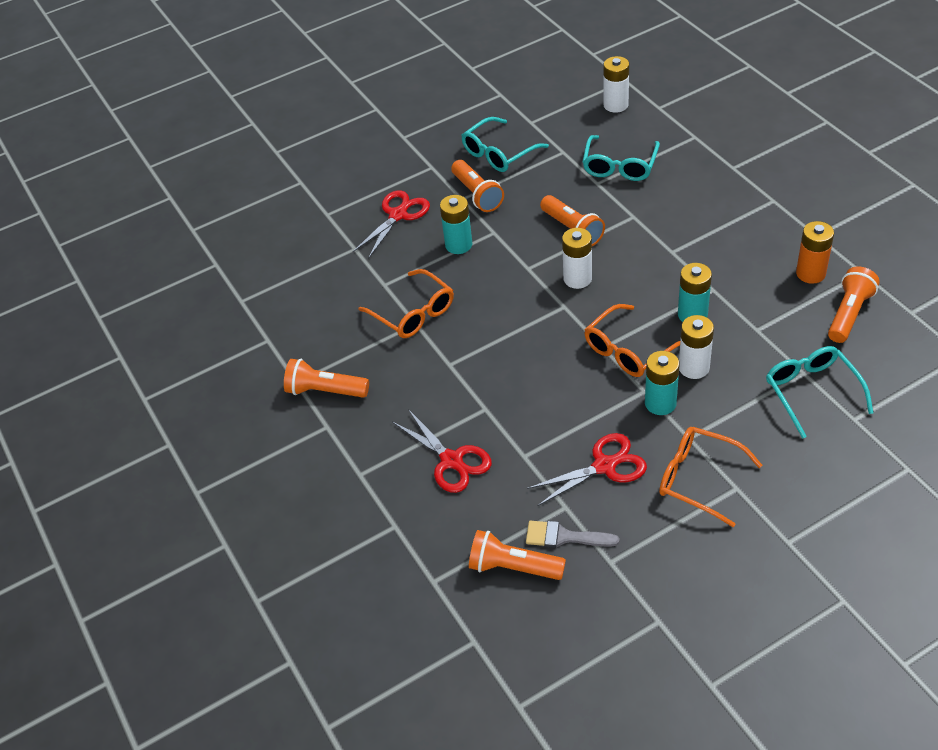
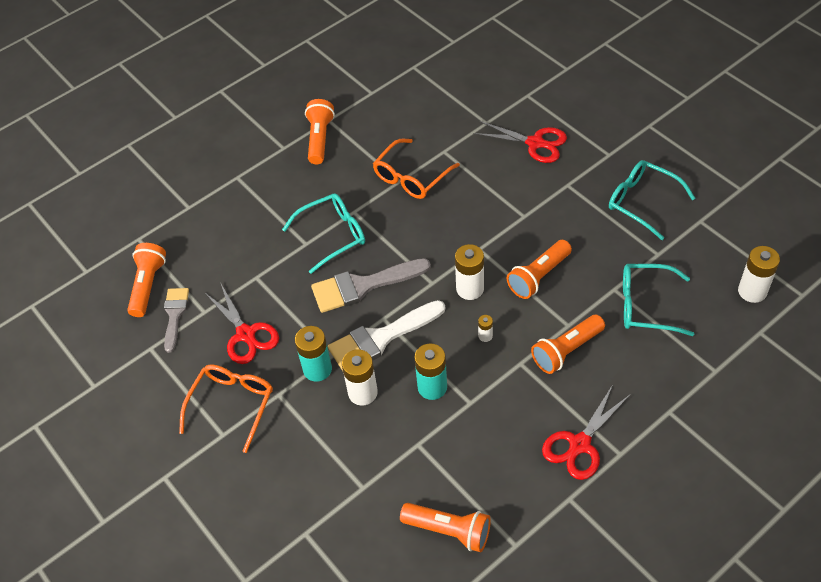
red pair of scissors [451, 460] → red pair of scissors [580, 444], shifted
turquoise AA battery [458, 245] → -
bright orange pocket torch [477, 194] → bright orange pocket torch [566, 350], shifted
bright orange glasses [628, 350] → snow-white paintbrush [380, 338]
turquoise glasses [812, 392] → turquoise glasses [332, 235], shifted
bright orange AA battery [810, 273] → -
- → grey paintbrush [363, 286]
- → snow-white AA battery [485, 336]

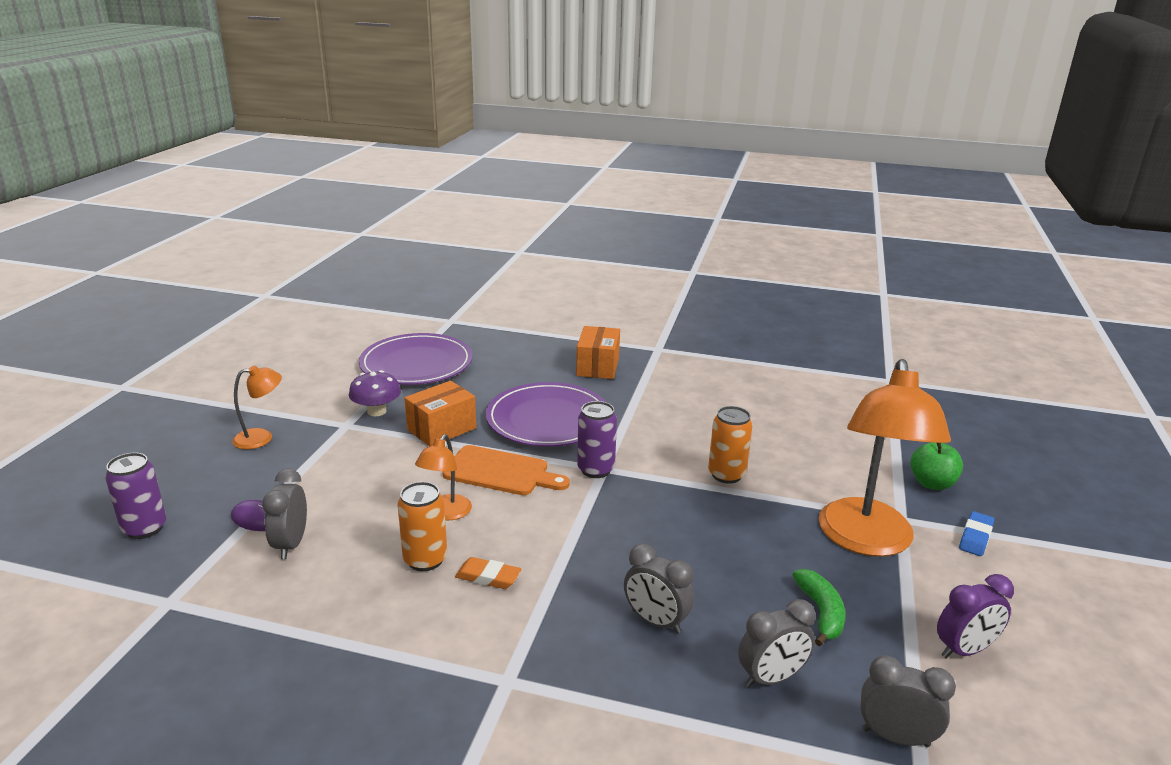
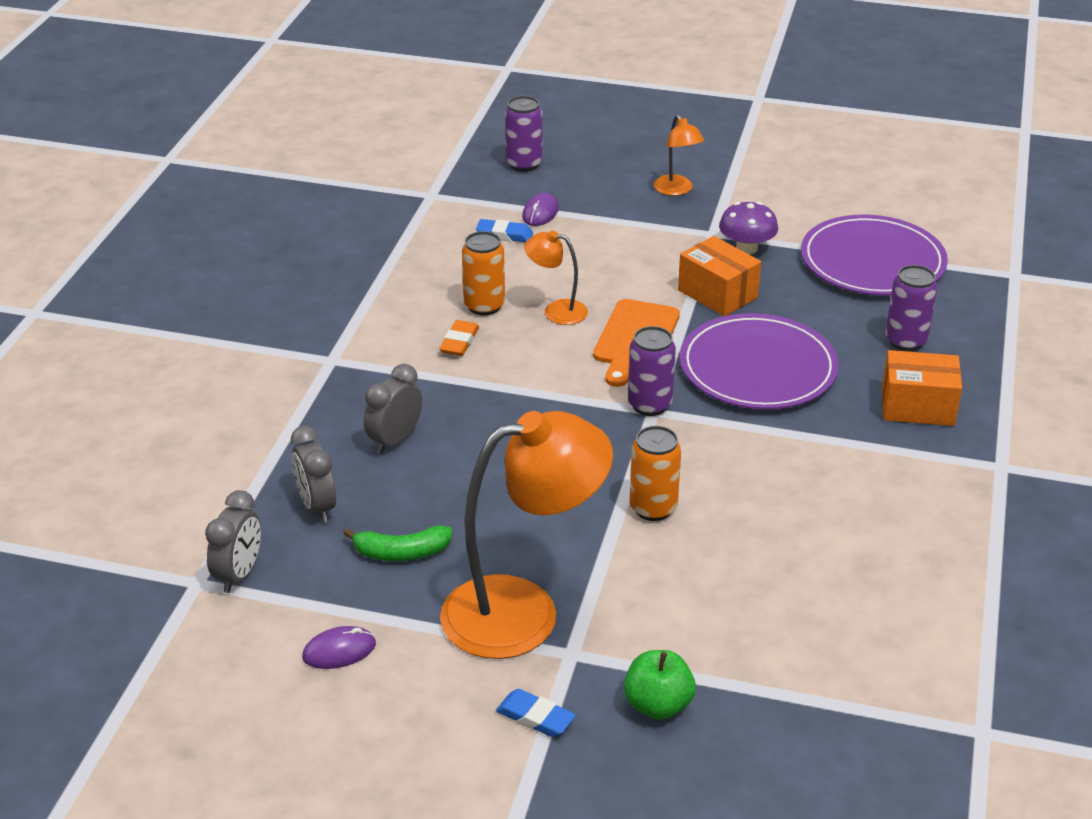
grey alarm clock [291, 544] → cobalt pencil eraser [504, 235]
bright orange desk lamp [866, 541] → bright orange desk lamp [523, 611], 150 degrees clockwise
violet alarm clock [964, 650] → violet computer mouse [339, 651]
- → violet tin [905, 341]

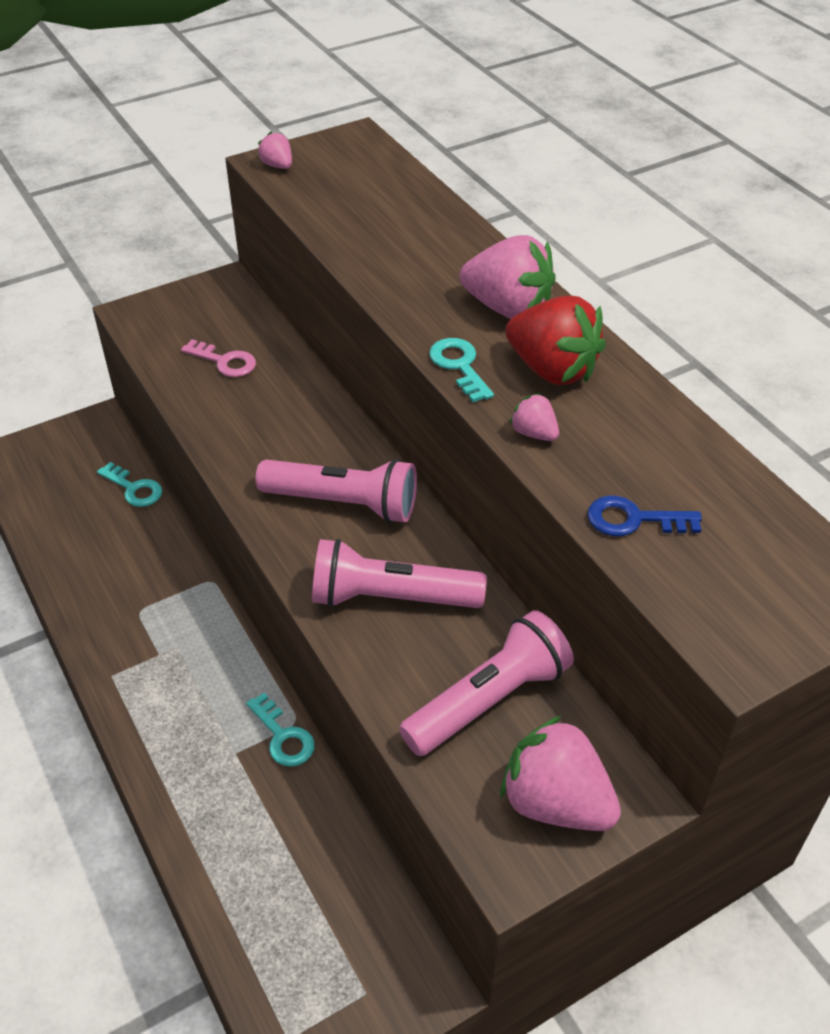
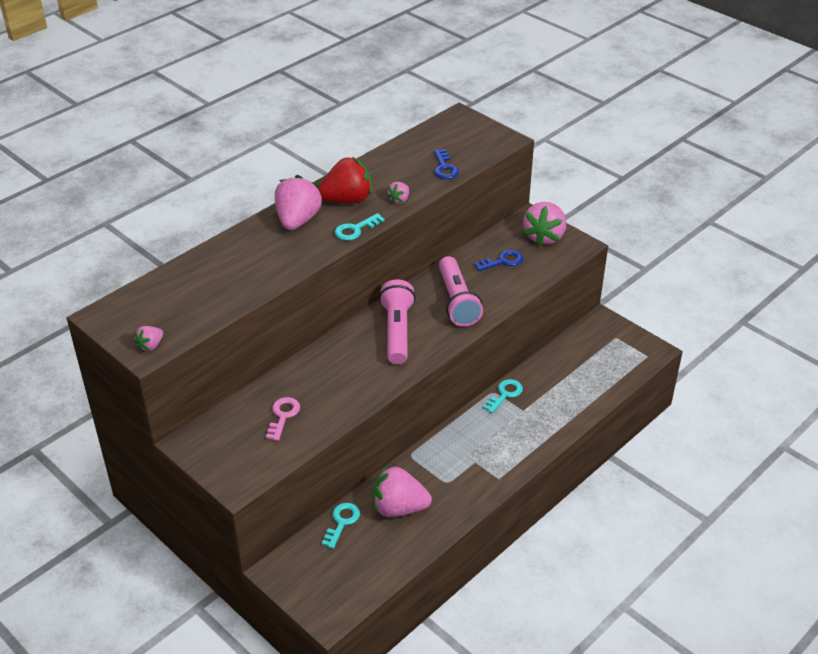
rose-pink pocket torch [488, 700] → cobalt key [503, 261]
red strawberry [552, 370] → red strawberry [347, 200], 45 degrees clockwise
- → rose-pink strawberry [399, 508]

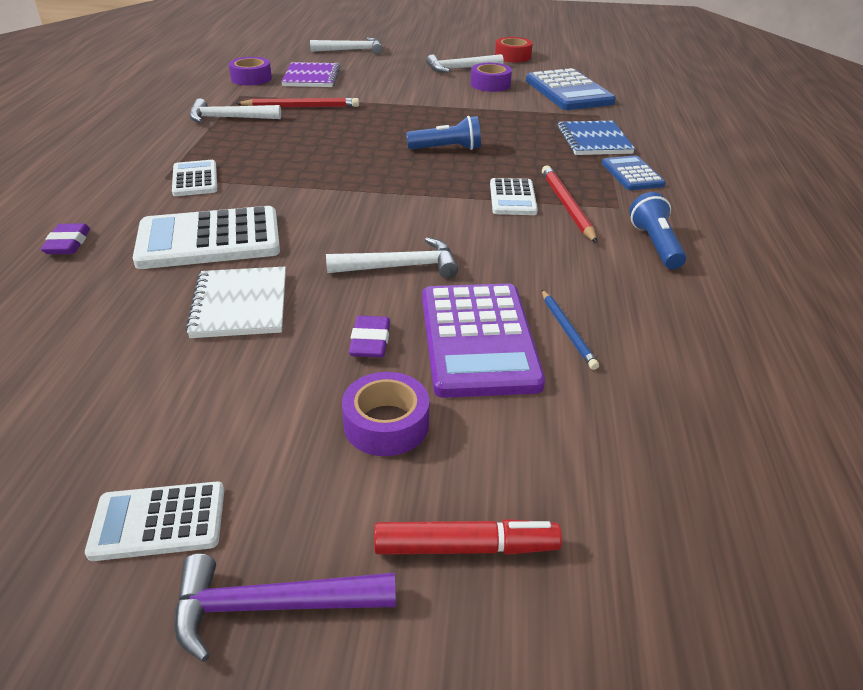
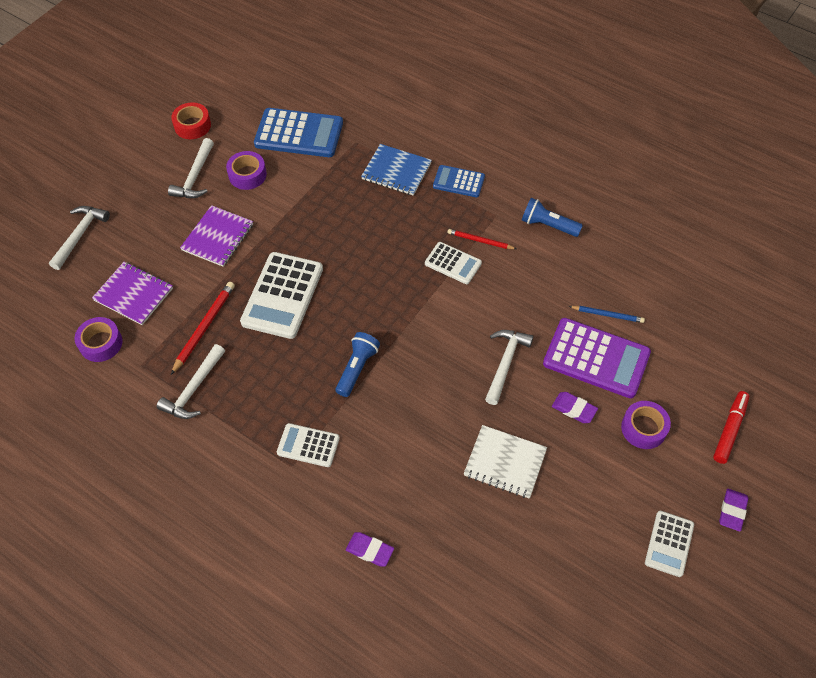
snow-white pocket calculator [209, 240] → snow-white pocket calculator [282, 295], shifted
violet carpenter's hammer [272, 606] → violet pencil eraser [732, 511]
cobalt pocket torch [447, 149] → cobalt pocket torch [357, 368], shifted
red pencil [567, 206] → red pencil [480, 241], x0.65
- → violet notepad [218, 237]

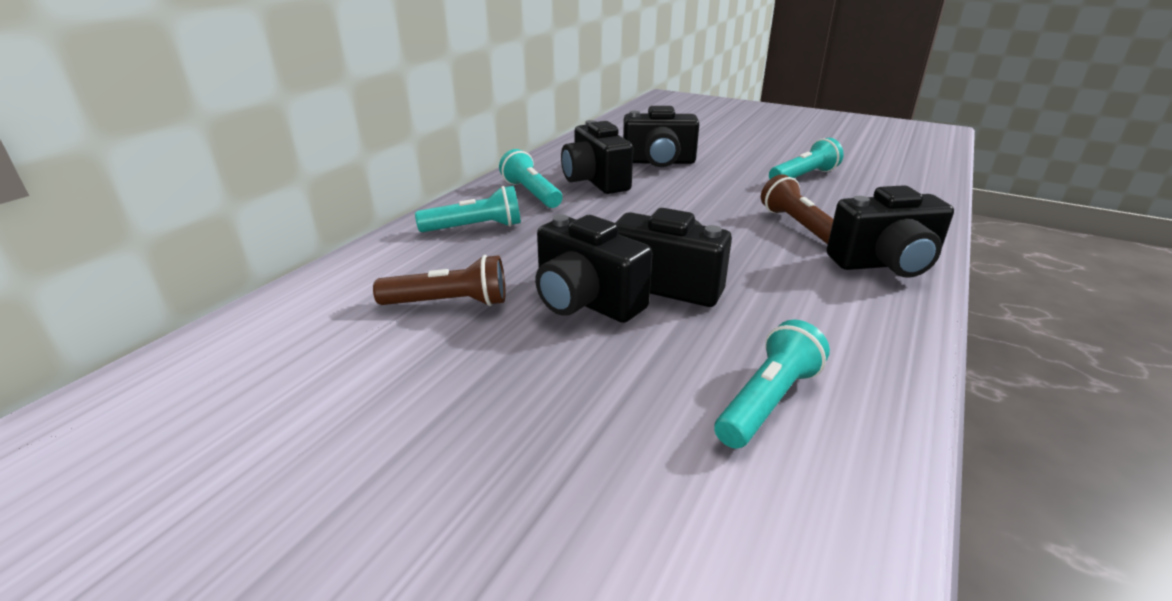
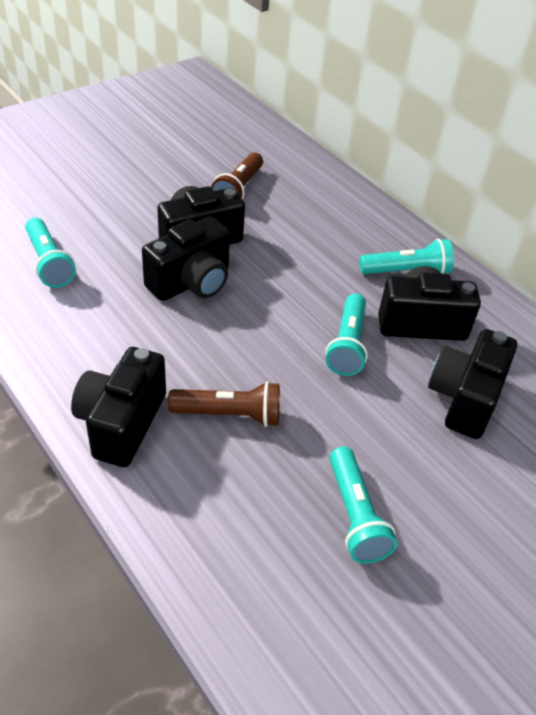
turquoise pocket torch [475, 228] → turquoise pocket torch [347, 345], shifted

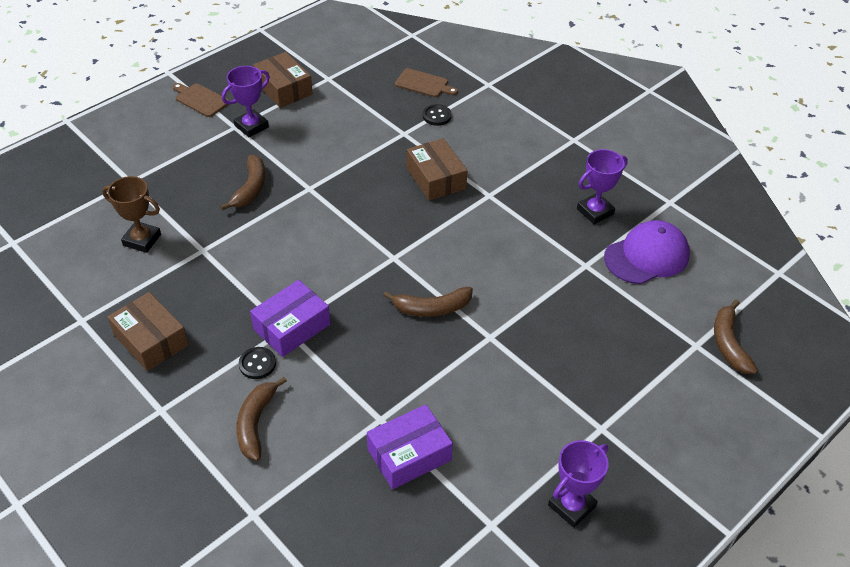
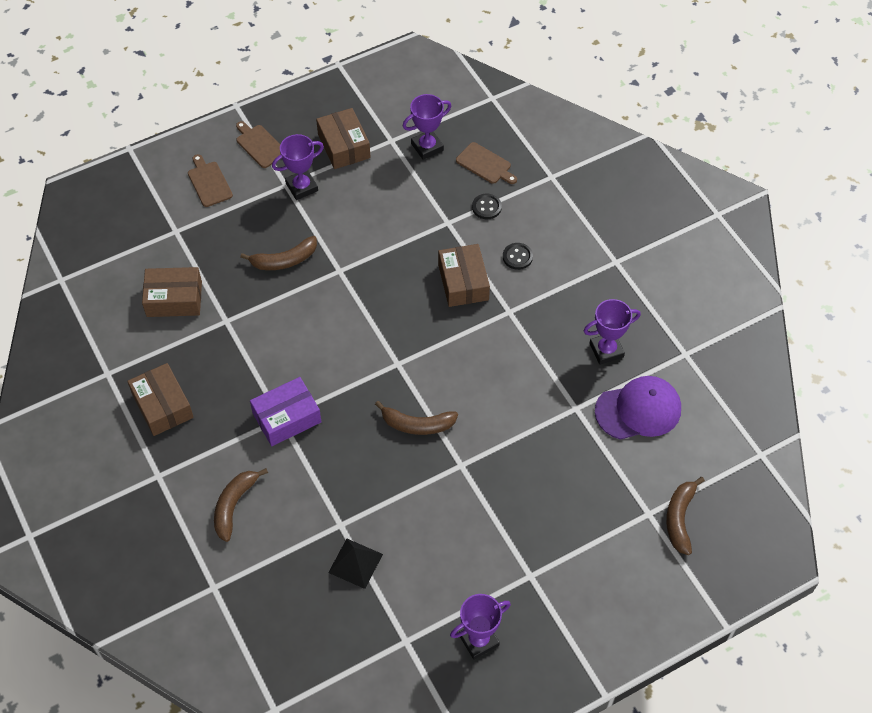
brown award cup [142, 240] → brown parcel [174, 299]
brown banana [250, 188] → brown banana [284, 260], 45 degrees clockwise
jet-black shirt button [257, 364] → jet-black shirt button [517, 257], shifted
violet parcel [409, 455] → jet-black pyramid [355, 563]
- → brown bread board [209, 182]
- → violet award cup [427, 147]

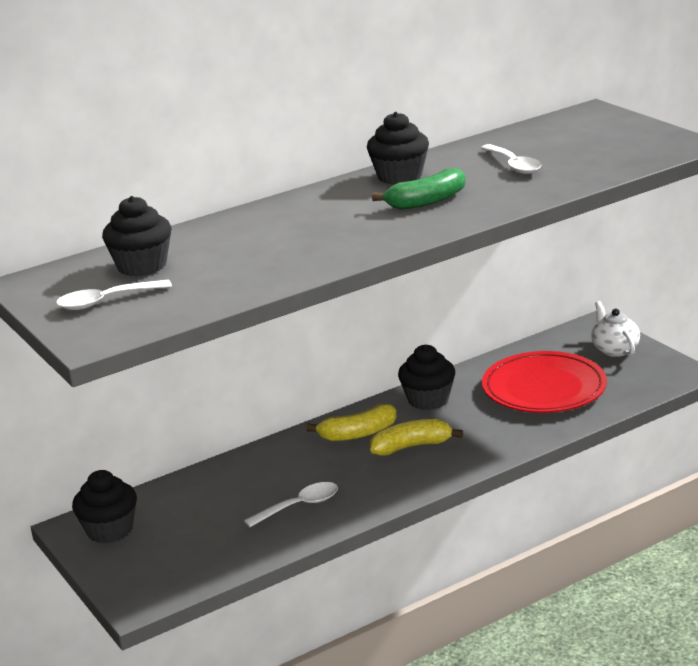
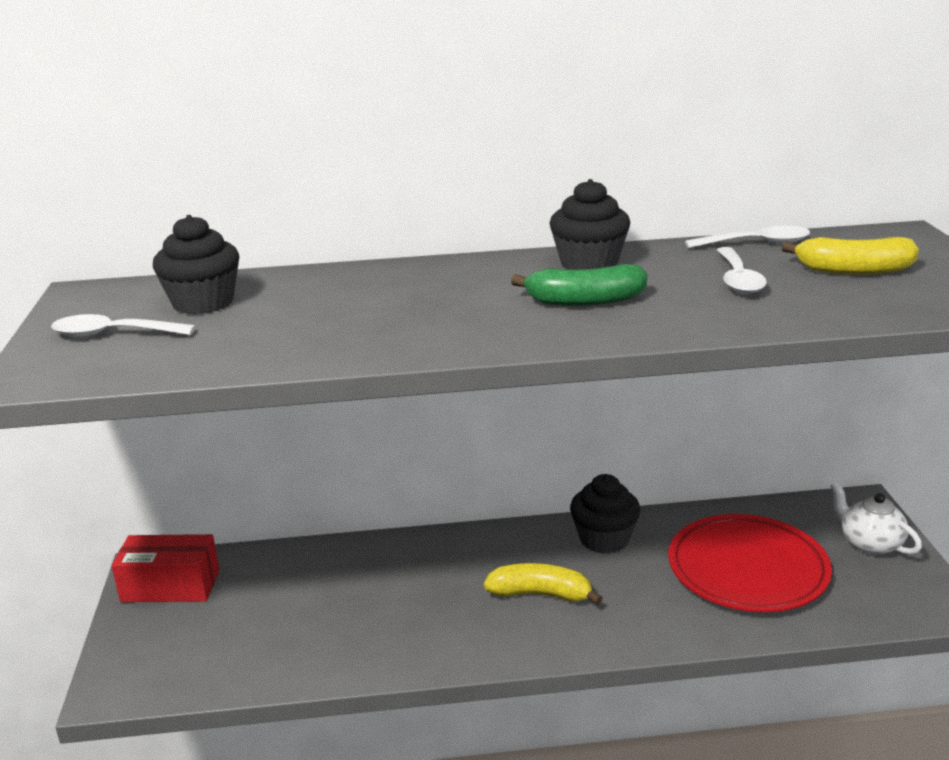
jet-black cupcake [109, 530] → red parcel [170, 586]
snow-white spoon [299, 506] → snow-white spoon [757, 243], shifted
golden banana [357, 434] → golden banana [853, 270], shifted
snow-white teapot [614, 349] → snow-white teapot [870, 543], 45 degrees counterclockwise

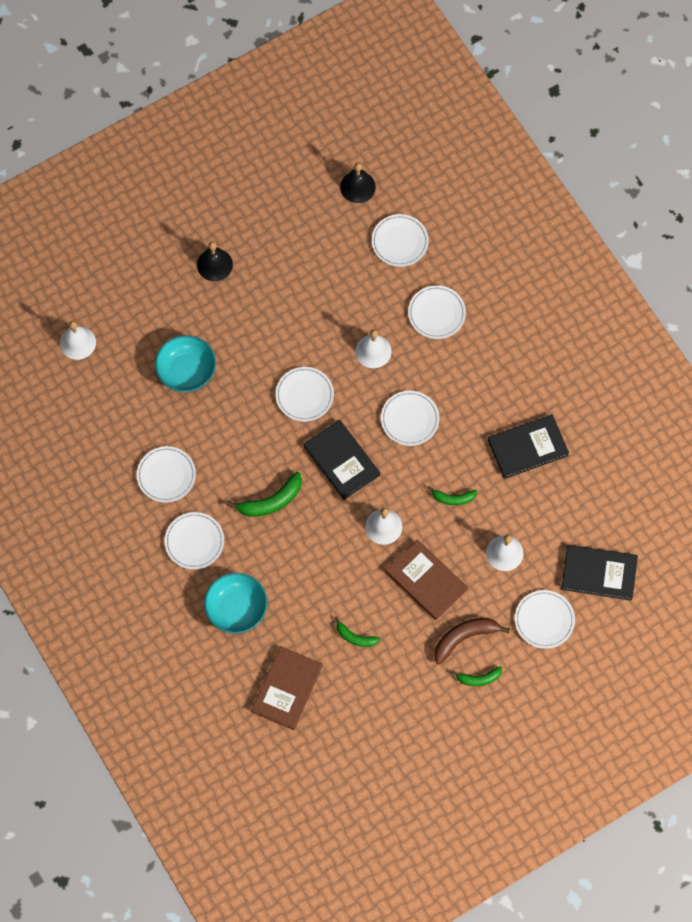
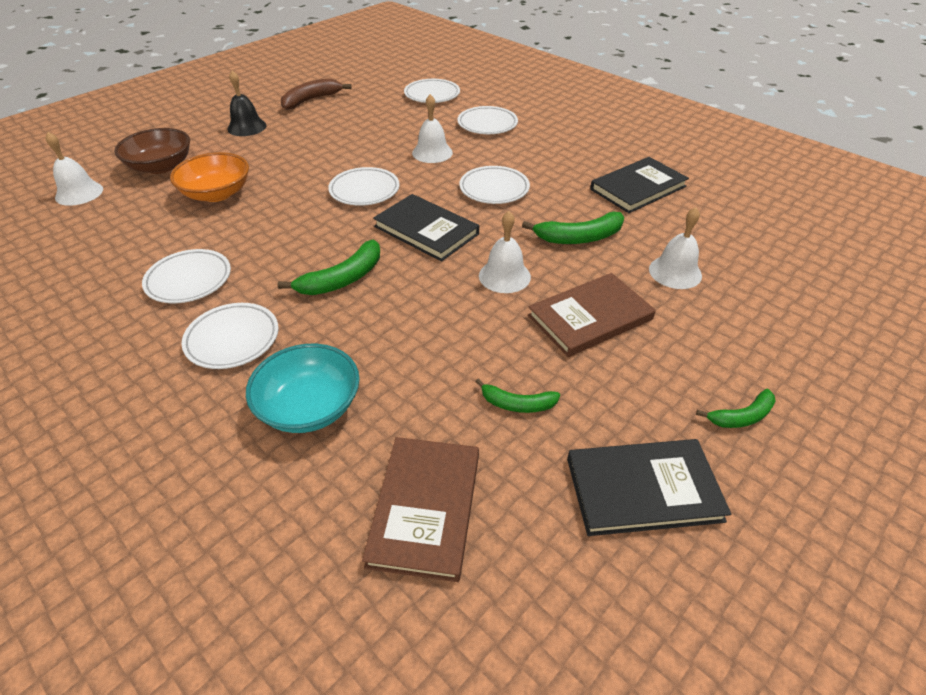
turquoise serving bowl [186, 371] → bright orange serving bowl [217, 194]
jet-black hand bell [357, 187] → -
brown hardback [426, 581] → brown hardback [590, 317], 60 degrees counterclockwise
emerald banana [453, 498] → emerald banana [579, 237], x1.61
brown banana [464, 638] → brown banana [311, 100], shifted
snow-white dinner plate [544, 620] → -
jet-black hardback [599, 573] → jet-black hardback [643, 489], shifted
- → brown serving bowl [161, 166]

